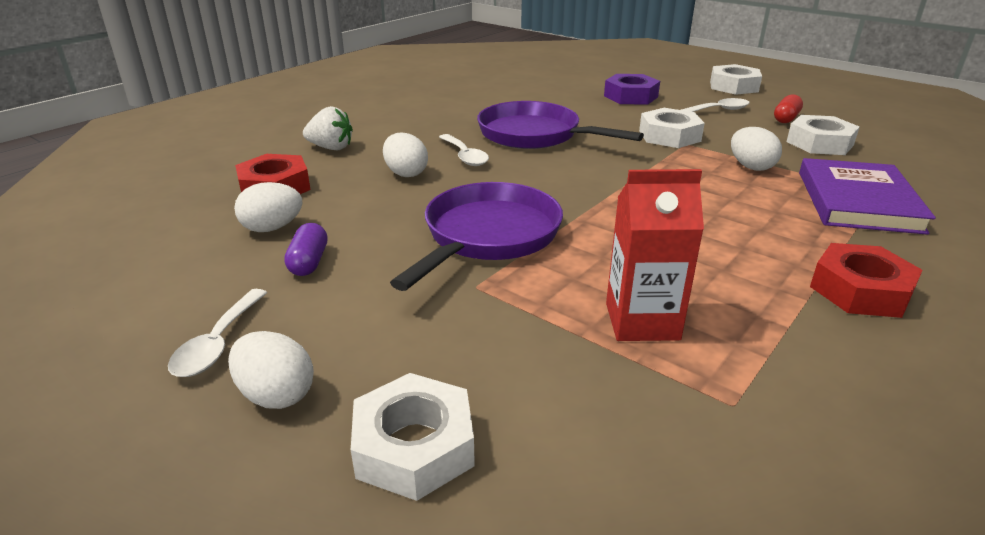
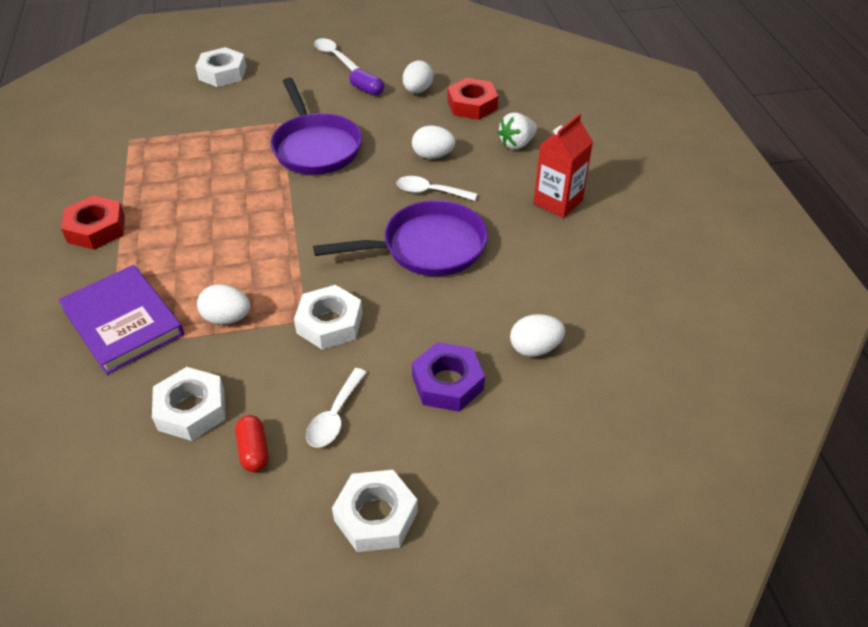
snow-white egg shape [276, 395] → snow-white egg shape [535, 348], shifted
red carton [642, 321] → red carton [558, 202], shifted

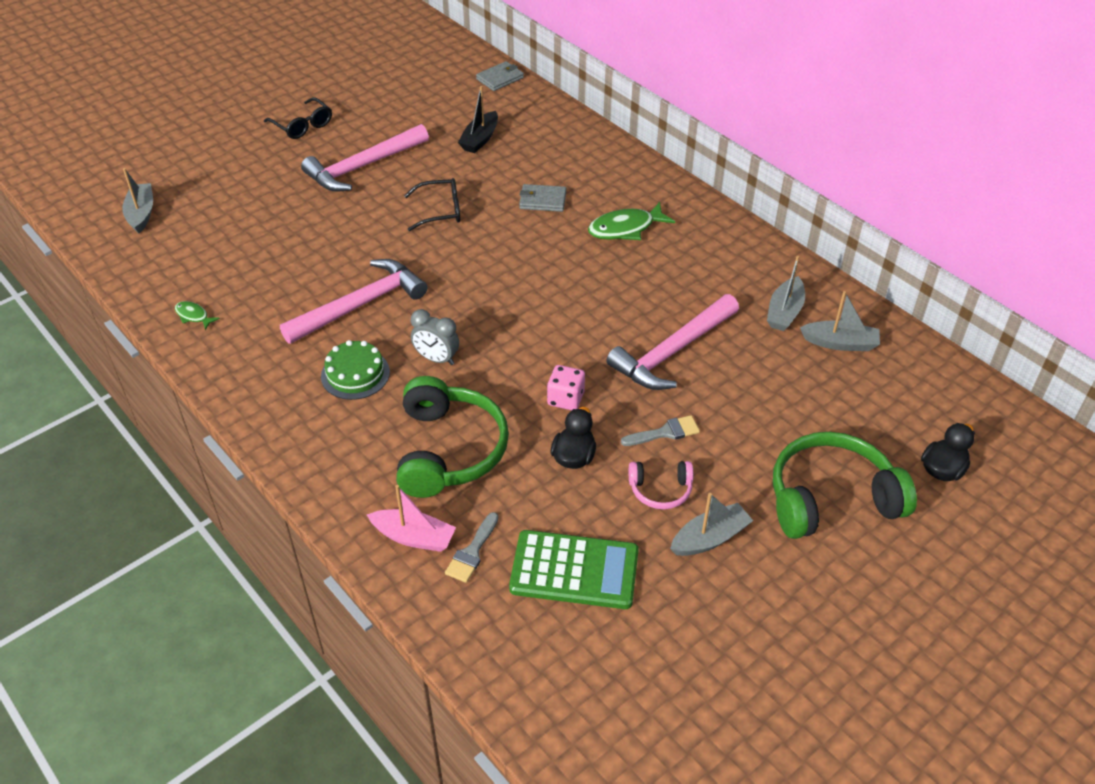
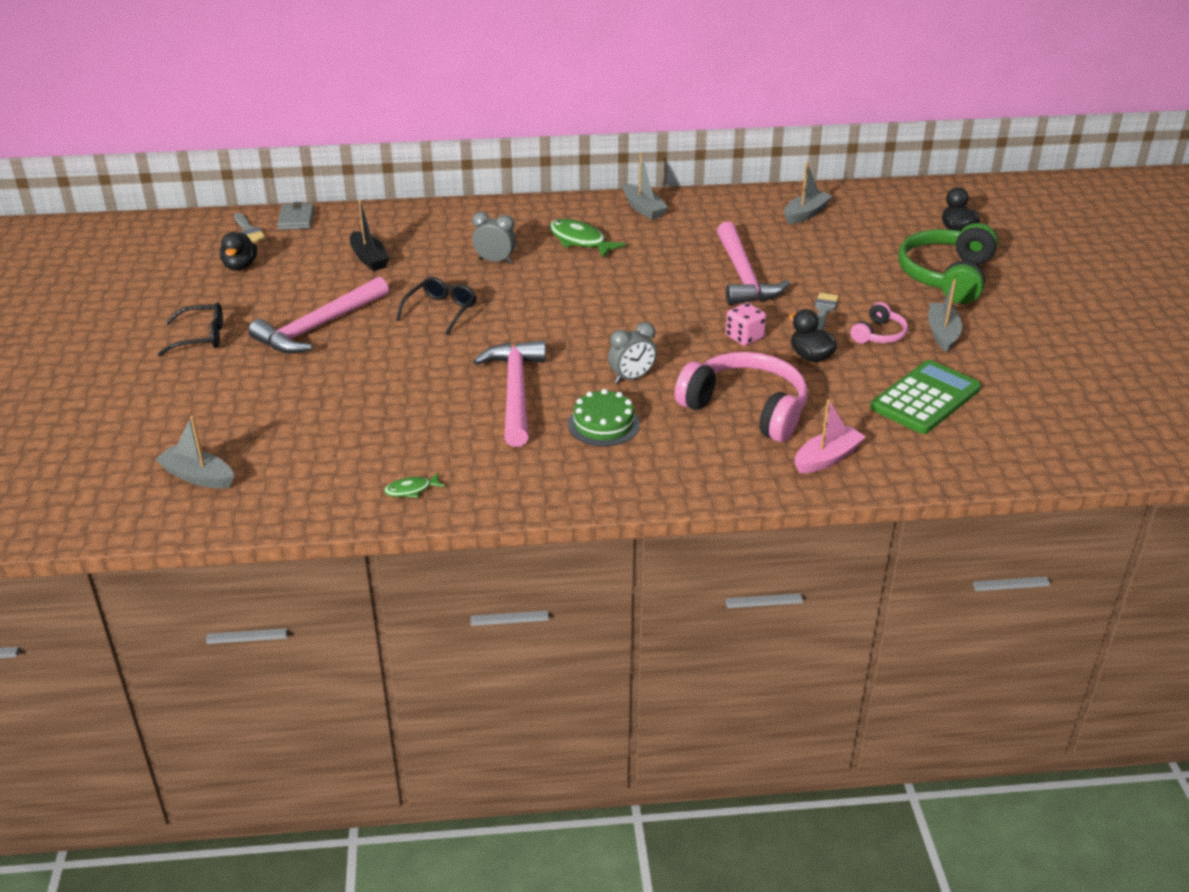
rose-pink carpenter's hammer [363, 167] → rose-pink carpenter's hammer [318, 327], 45 degrees clockwise
emerald headphones [449, 450] → rose-pink headphones [746, 409]
grey paintbrush [472, 552] → grey paintbrush [249, 230], shifted
grey card wallet [542, 200] → grey alarm clock [495, 261]
emerald fish [625, 228] → emerald fish [580, 241], 120 degrees clockwise
grey sailboat [784, 312] → grey sailboat [643, 209], shifted
- → jet-black toy duck [240, 266]

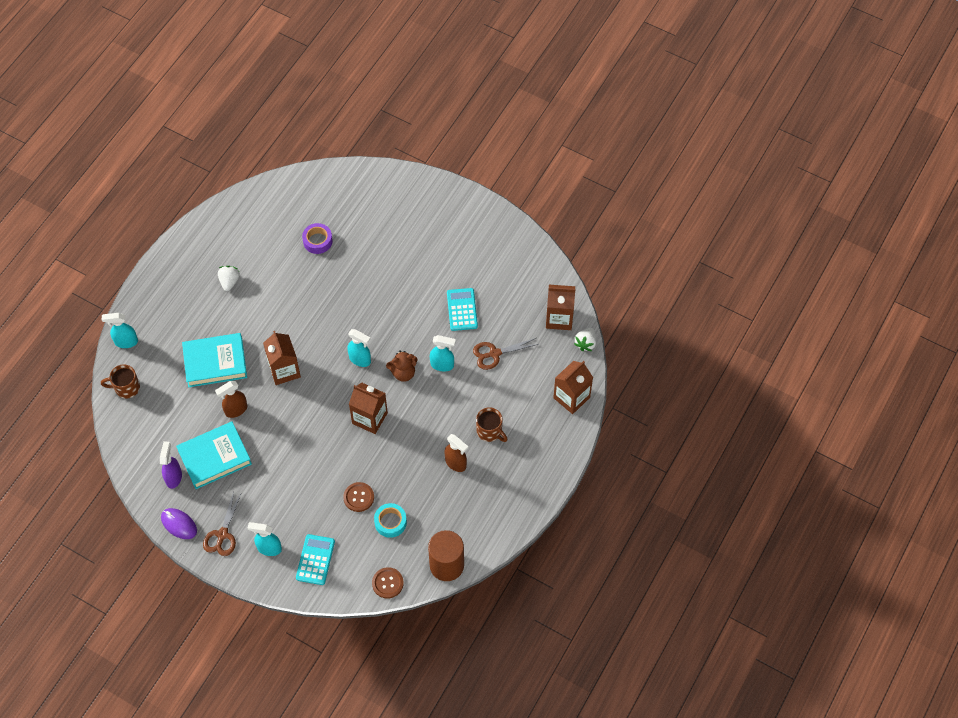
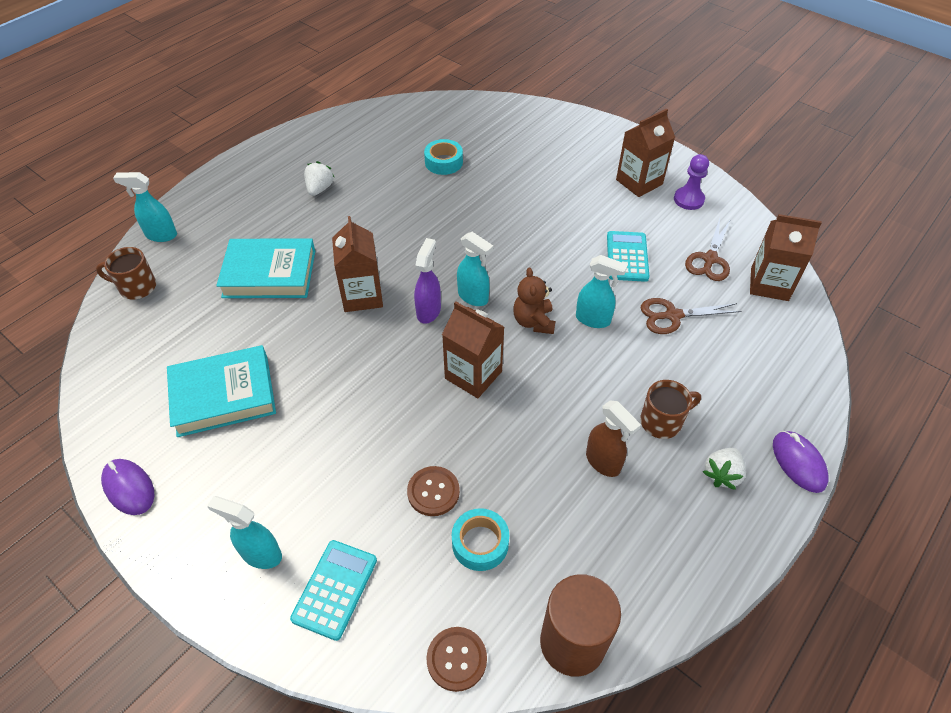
violet spray cleaner [174, 477] → violet spray cleaner [428, 311], shifted
brown pair of scissors [222, 535] → brown pair of scissors [710, 259], shifted
brown spray cleaner [236, 410] → -
violet roll of tape [317, 241] → turquoise roll of tape [443, 162]
brown stuffed bear [403, 373] → brown stuffed bear [533, 322], 90 degrees clockwise
brown coffee mug [490, 431] → brown coffee mug [662, 421], 75 degrees counterclockwise
brown carton [571, 397] → brown carton [639, 182], shifted
snow-white strawberry [585, 343] → snow-white strawberry [722, 474], shifted
- → violet chess pawn [688, 199]
- → violet computer mouse [798, 463]

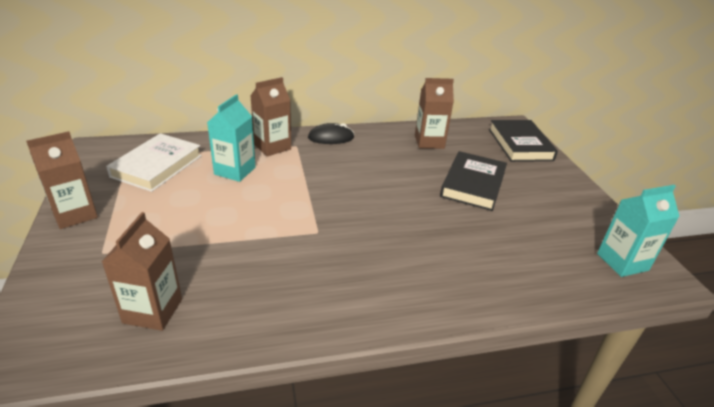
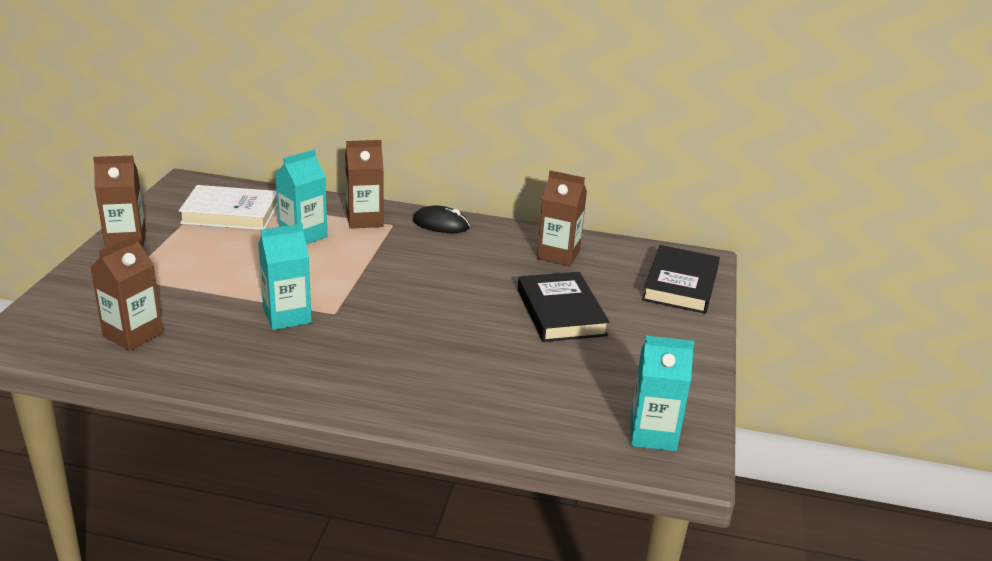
snow-white hardback [157, 166] → snow-white hardback [230, 213], 45 degrees clockwise
jet-black hardback [473, 184] → jet-black hardback [560, 312], 60 degrees counterclockwise
- → turquoise carton [287, 316]

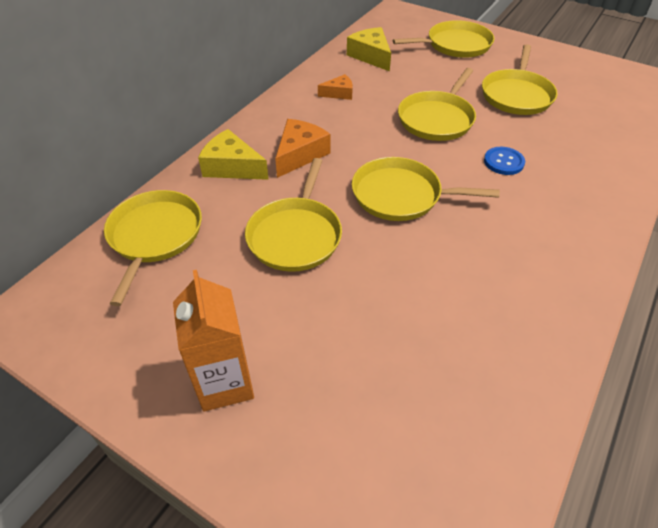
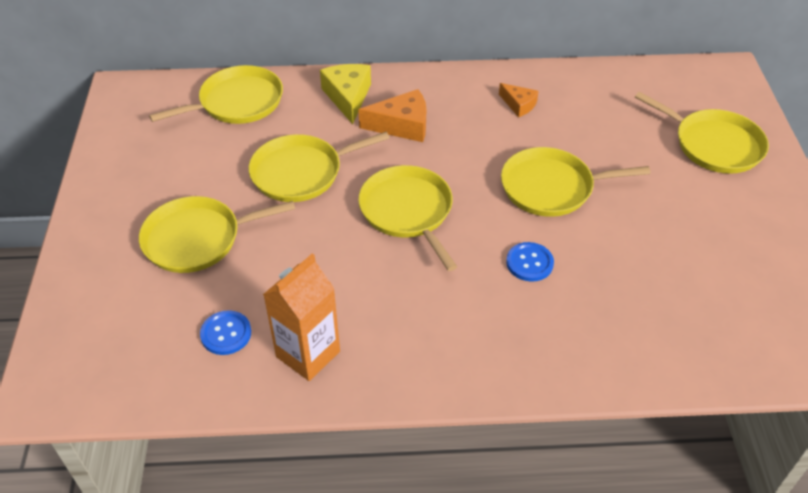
bright orange carton [225, 383] → bright orange carton [308, 354], shifted
golden cheese wedge [371, 56] → -
golden pan [517, 95] → golden pan [197, 239], shifted
- → cobalt shirt button [226, 334]

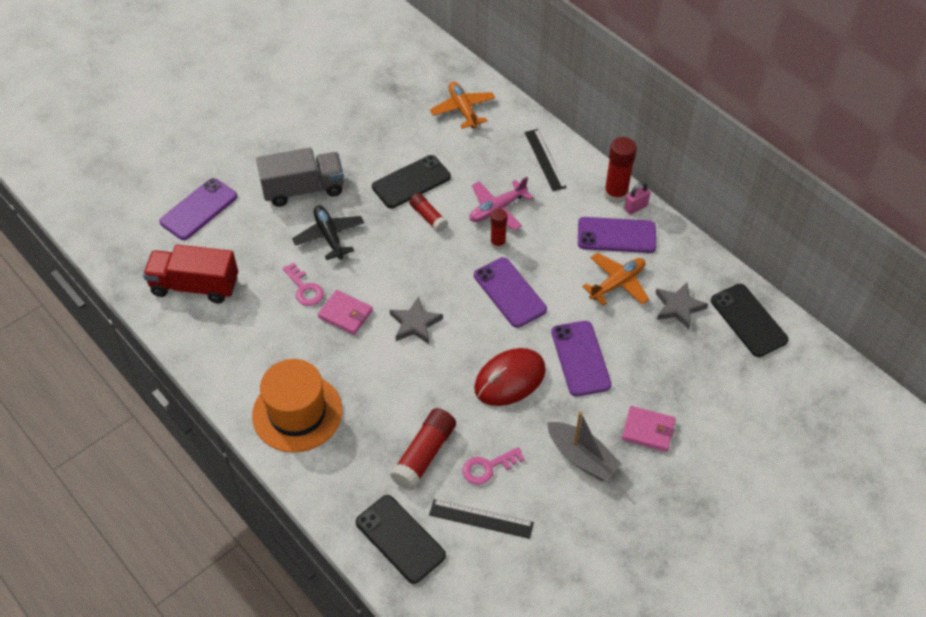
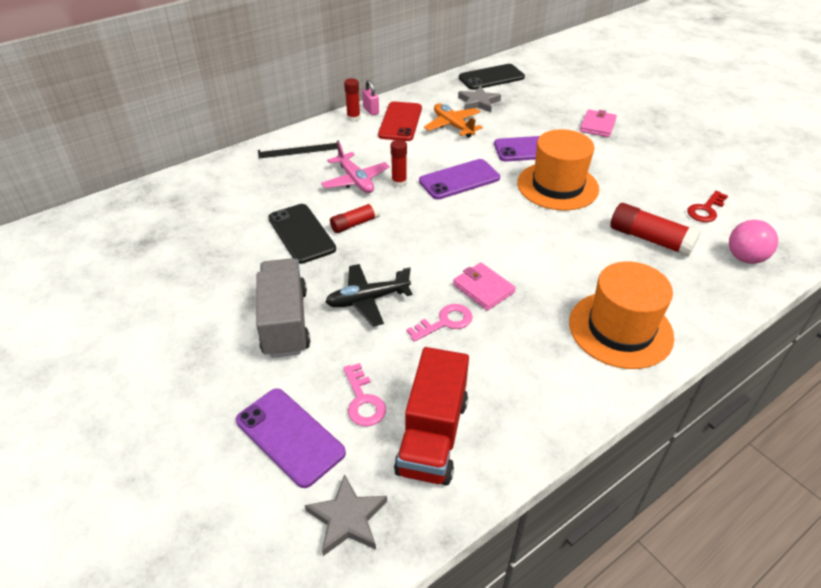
rose-pink card wallet [345, 314] → rose-pink card wallet [483, 288], 75 degrees counterclockwise
jet-black phone [400, 539] → rose-pink sphere [745, 258]
grey star shape [415, 323] → grey star shape [347, 518], shifted
jet-black measuring stick [481, 518] → red key [705, 210]
bright orange aeroplane [463, 110] → -
rose-pink key [487, 467] → rose-pink key [363, 401], shifted
red computer mouse [509, 379] → bright orange tall hat [557, 186]
grey sailboat [581, 457] → -
violet phone [616, 235] → red phone [400, 122]
red glue stick [615, 194] → red glue stick [353, 118], x0.62

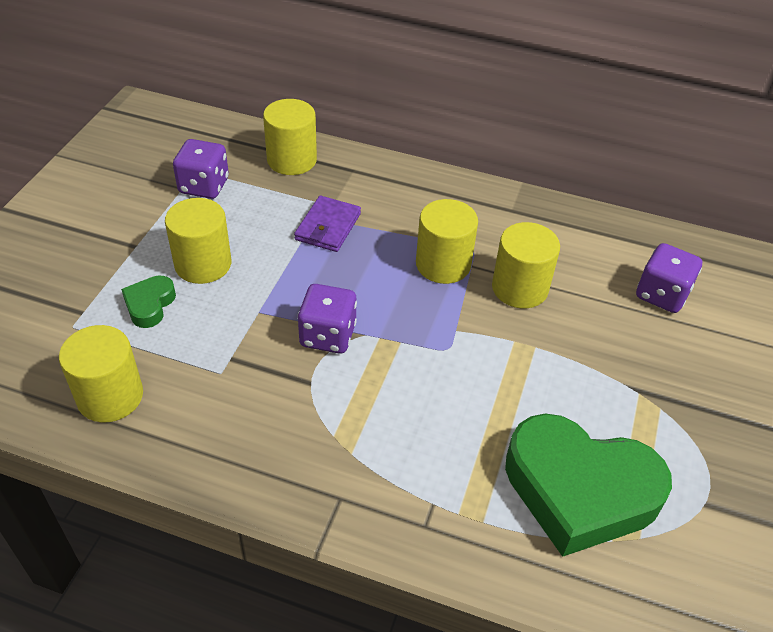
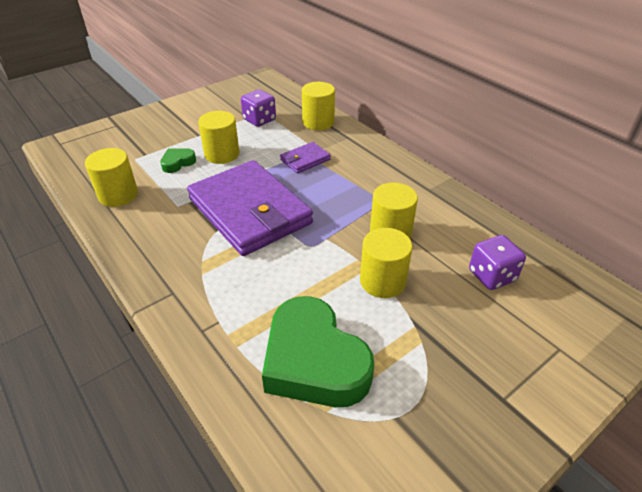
violet dice [328, 335] → violet card wallet [250, 211]
golden cylinder [443, 264] → golden cylinder [382, 281], shifted

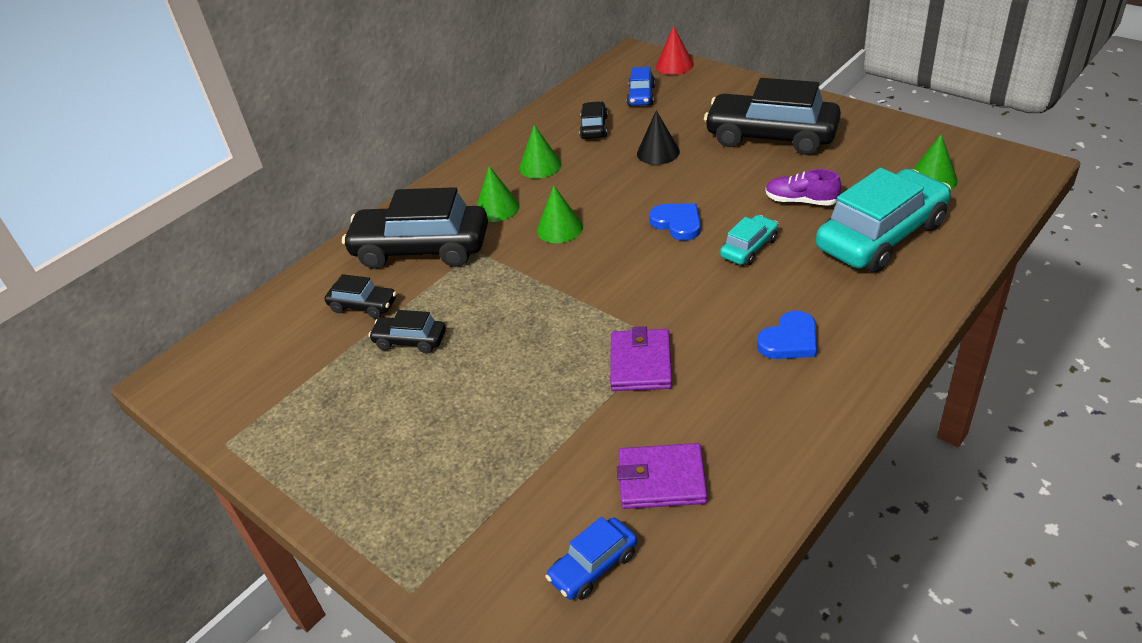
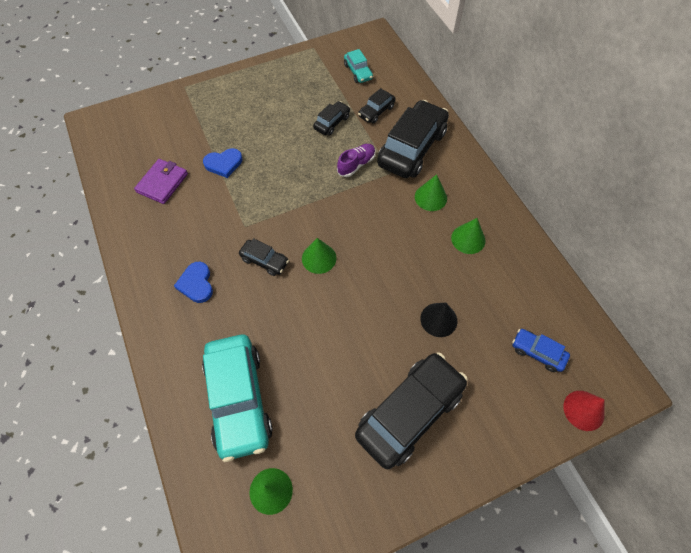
emerald solid cone [559, 228] → emerald solid cone [319, 258], shifted
cobalt car [593, 566] → -
jet-black car [594, 128] → jet-black car [265, 261], shifted
violet card wallet [641, 363] → -
cobalt heart shape [677, 223] → cobalt heart shape [223, 164], shifted
turquoise car [749, 248] → turquoise car [358, 72], shifted
violet shoe [801, 201] → violet shoe [356, 164], shifted

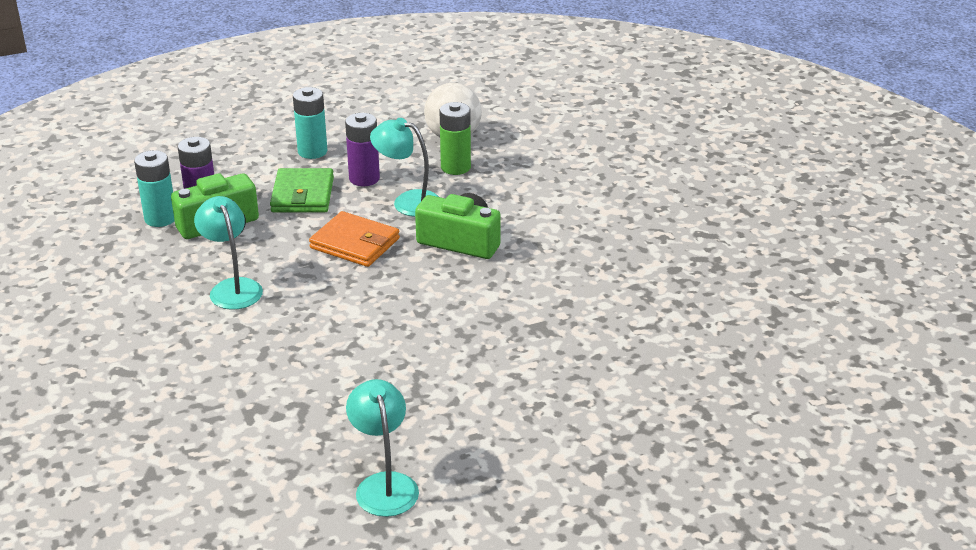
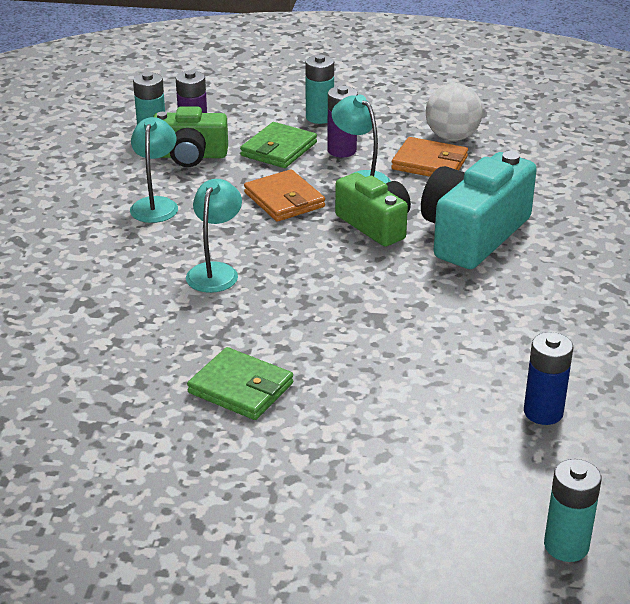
turquoise desk lamp [384, 484] → turquoise desk lamp [215, 271], shifted
emerald AA battery [455, 167] → bright orange card wallet [429, 163]
- → emerald card wallet [241, 388]
- → turquoise camera [473, 234]
- → cobalt AA battery [543, 412]
- → turquoise AA battery [566, 546]

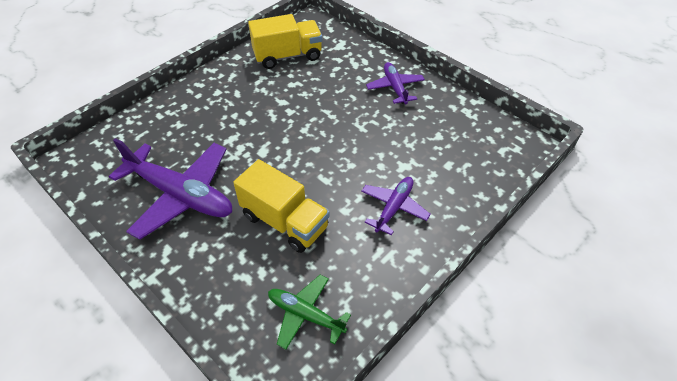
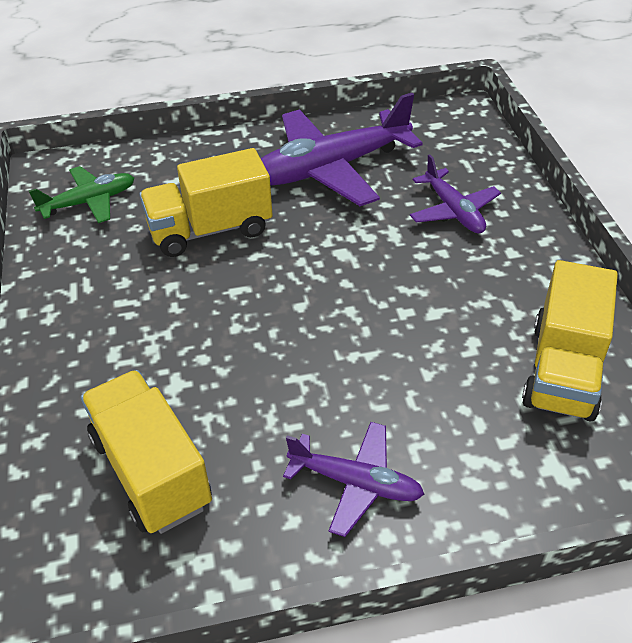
violet aeroplane [394, 207] → violet aeroplane [453, 211], shifted
- → golden lorry [151, 471]

